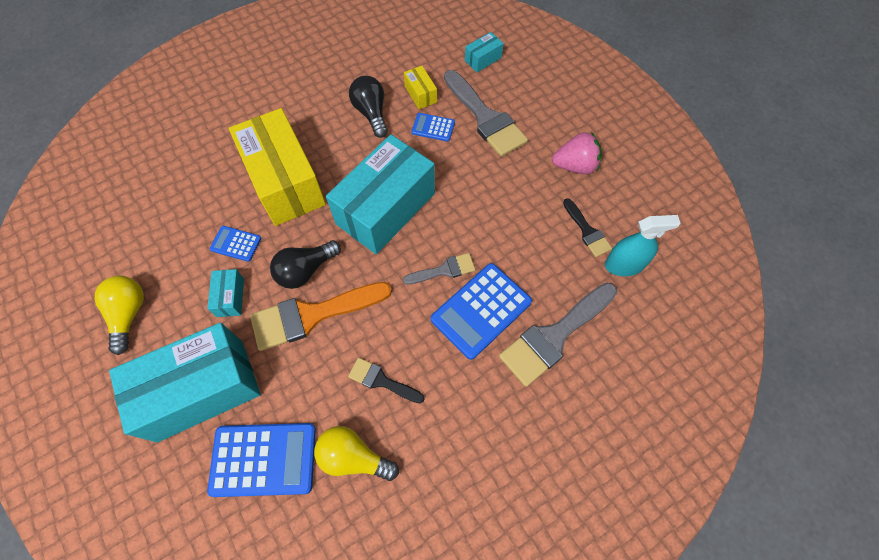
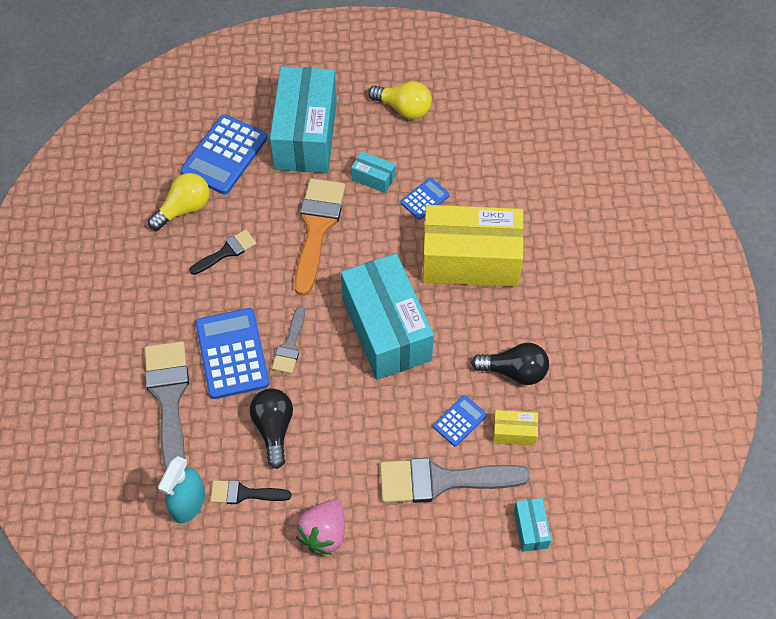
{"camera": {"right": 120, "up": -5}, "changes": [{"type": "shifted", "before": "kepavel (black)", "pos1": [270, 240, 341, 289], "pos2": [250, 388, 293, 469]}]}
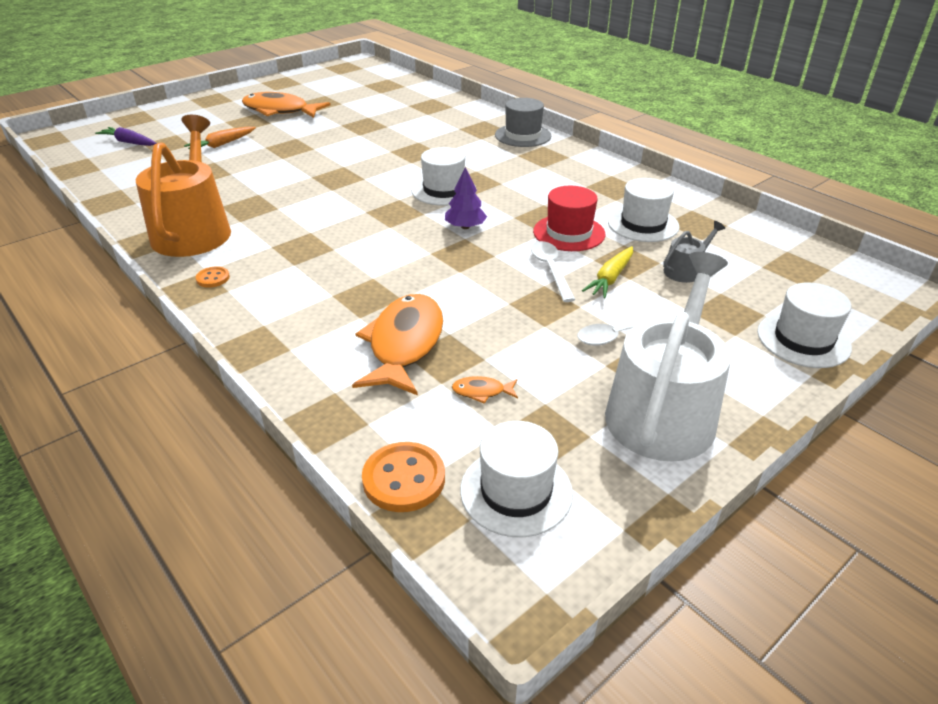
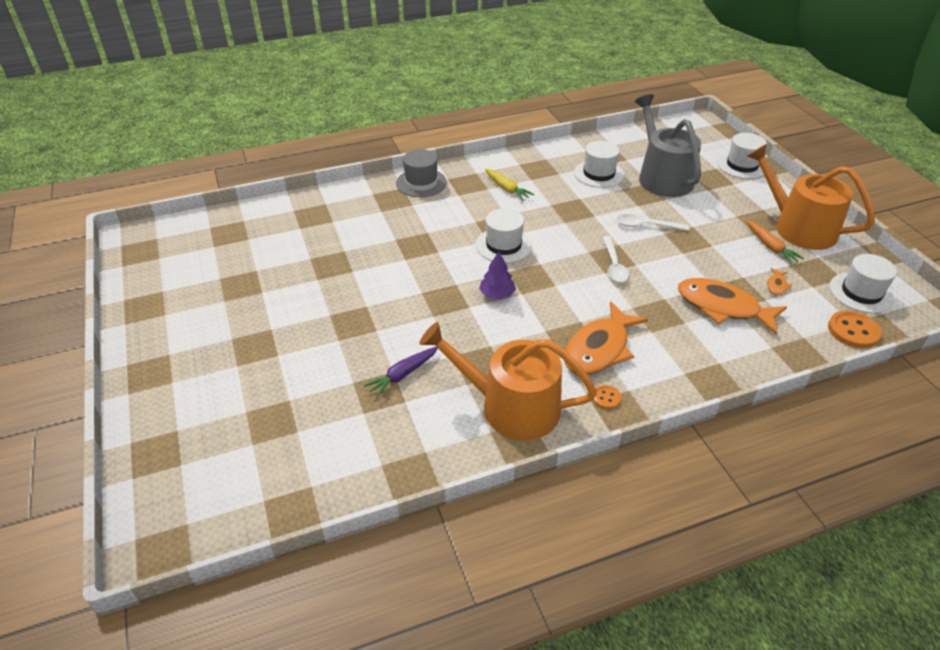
{"camera": {"right": -70, "up": 5}, "changes": [{"type": "gone", "before": "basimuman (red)", "pos1": [533, 186, 605, 251]}, {"type": "shifted", "before": "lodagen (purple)", "pos1": [95, 127, 157, 146], "pos2": [364, 347, 438, 398]}, {"type": "shifted", "before": "lodagen (orange)", "pos1": [184, 127, 256, 149], "pos2": [746, 221, 805, 264]}, {"type": "shifted", "before": "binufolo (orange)", "pos1": [242, 92, 331, 118], "pos2": [565, 301, 648, 374]}, {"type": "shifted", "before": "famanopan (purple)", "pos1": [445, 167, 487, 229], "pos2": [479, 251, 516, 299]}, {"type": "shifted", "before": "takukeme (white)", "pos1": [577, 314, 677, 346], "pos2": [602, 236, 629, 282]}, {"type": "shifted", "before": "lodagen (yellow)", "pos1": [582, 246, 633, 298], "pos2": [484, 169, 534, 201]}, {"type": "repainted", "before": "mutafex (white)", "after": "mutafex (orange)", "pos1": [605, 252, 731, 462], "pos2": [747, 144, 875, 250]}, {"type": "scaled", "before": "mutafex (grey)", "pos1": [663, 221, 725, 283], "pos2": [635, 94, 701, 197], "scale": 2.27}]}
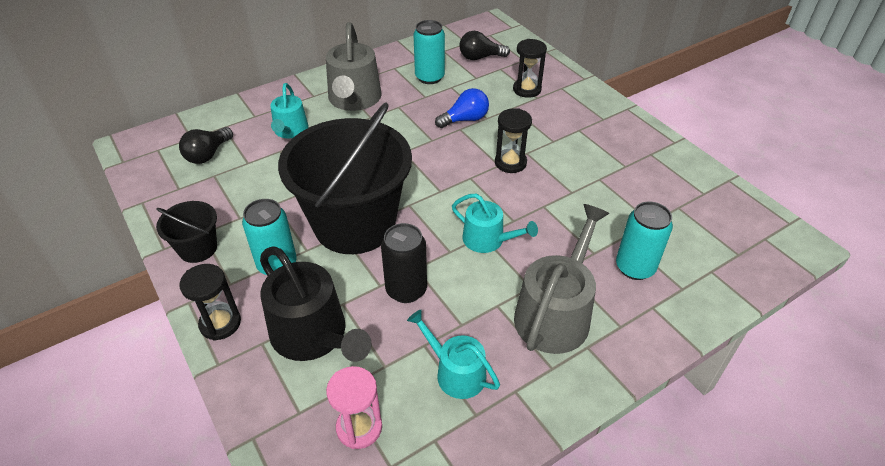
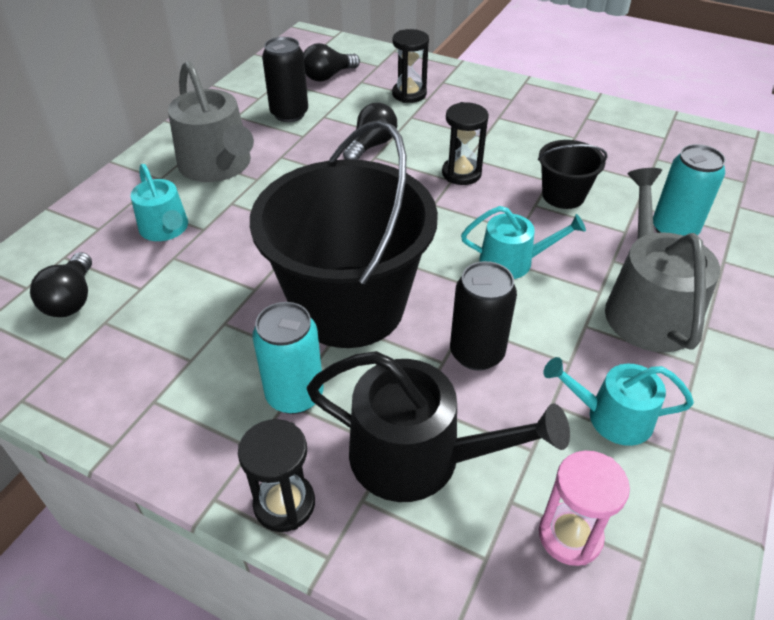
{"camera": {"right": -30, "up": 0}, "changes": [{"type": "shifted", "before": "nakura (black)", "pos1": [156, 201, 217, 263], "pos2": [538, 140, 607, 209]}, {"type": "repainted", "before": "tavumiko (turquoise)", "after": "tavumiko (black)", "pos1": [414, 20, 445, 84], "pos2": [262, 37, 308, 122]}, {"type": "repainted", "before": "kepavel (blue)", "after": "kepavel (black)", "pos1": [435, 88, 489, 128], "pos2": [343, 103, 397, 160]}]}
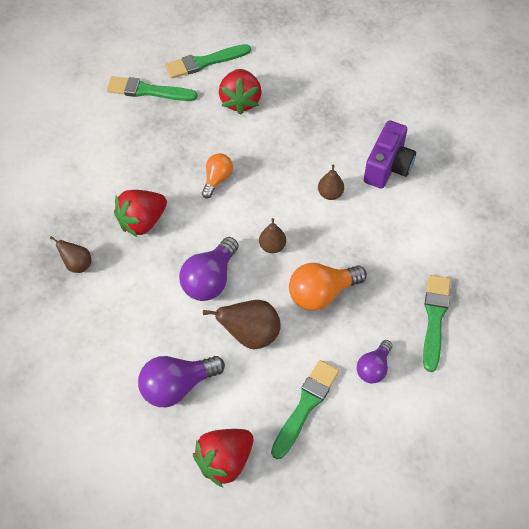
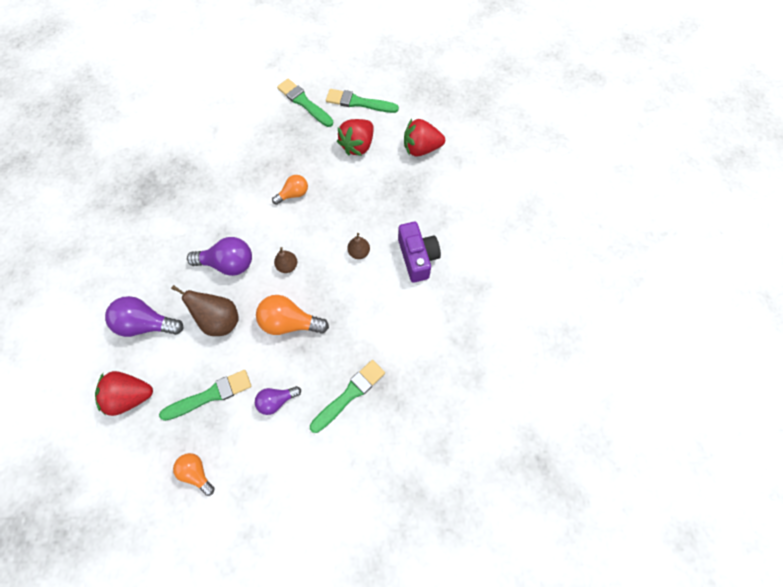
{"camera": {"right": 35, "up": 10}, "changes": [{"type": "gone", "before": "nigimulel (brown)", "pos1": [50, 236, 92, 273]}, {"type": "new", "after": "kepavel (orange)", "pos2": [173, 453, 215, 496]}, {"type": "shifted", "before": "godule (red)", "pos1": [114, 190, 167, 237], "pos2": [404, 119, 445, 156]}, {"type": "rotated", "before": "kepavel (purple)", "pos1": [179, 237, 239, 301], "pos2": [187, 237, 252, 276], "turn": -150}, {"type": "rotated", "before": "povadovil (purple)", "pos1": [364, 120, 416, 189], "pos2": [398, 222, 441, 283], "turn": -75}]}
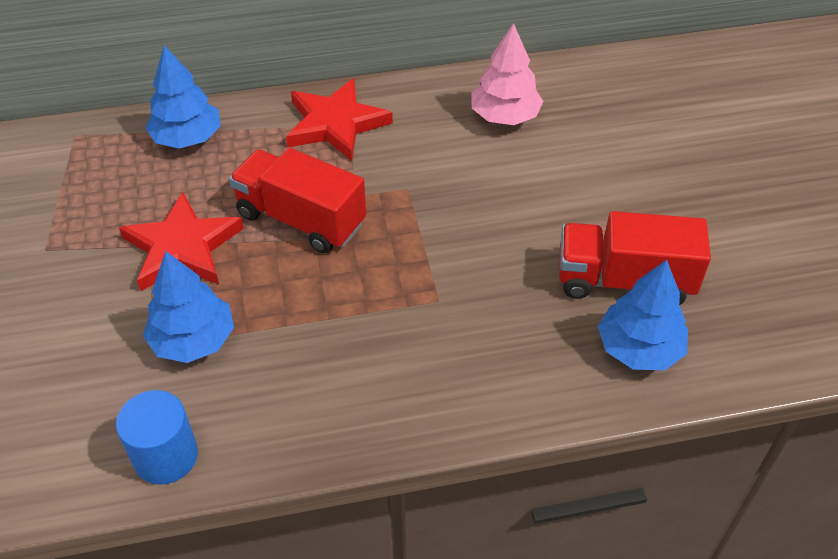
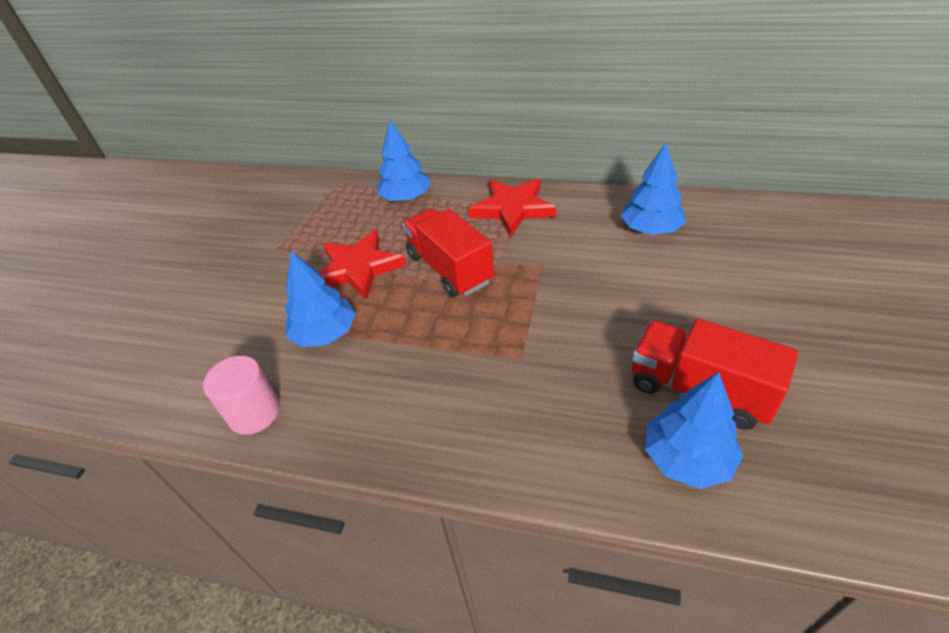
{"camera": {"right": 30, "up": -5}, "changes": [{"type": "repainted", "before": "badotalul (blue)", "after": "badotalul (pink)", "pos1": [116, 390, 198, 485], "pos2": [203, 356, 280, 435]}, {"type": "repainted", "before": "famanopan (pink)", "after": "famanopan (blue)", "pos1": [472, 23, 544, 125], "pos2": [620, 143, 686, 235]}]}
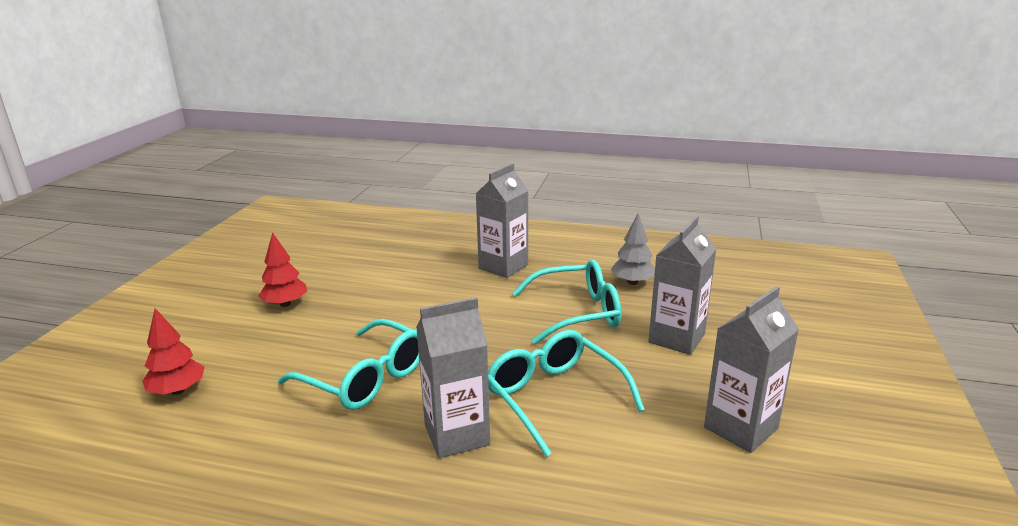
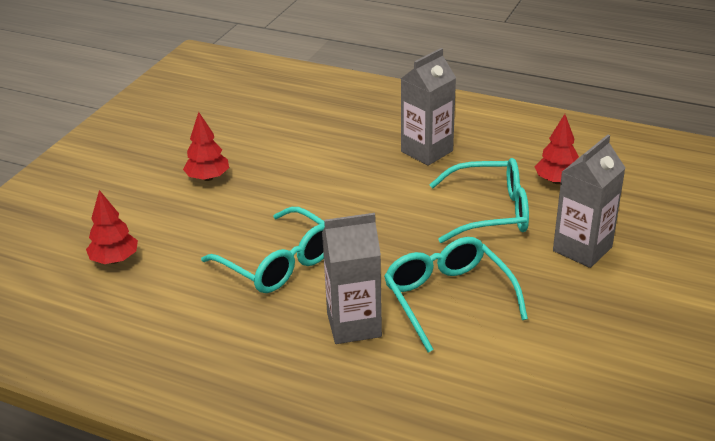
{"camera": {"right": 10, "up": 10}, "changes": [{"type": "gone", "before": "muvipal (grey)", "pos1": [704, 286, 799, 453]}, {"type": "repainted", "before": "famanopan (grey)", "after": "famanopan (red)", "pos1": [611, 214, 655, 285], "pos2": [535, 114, 579, 184]}]}
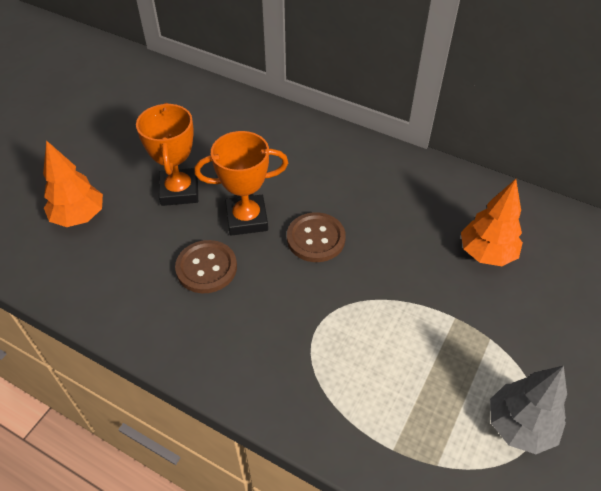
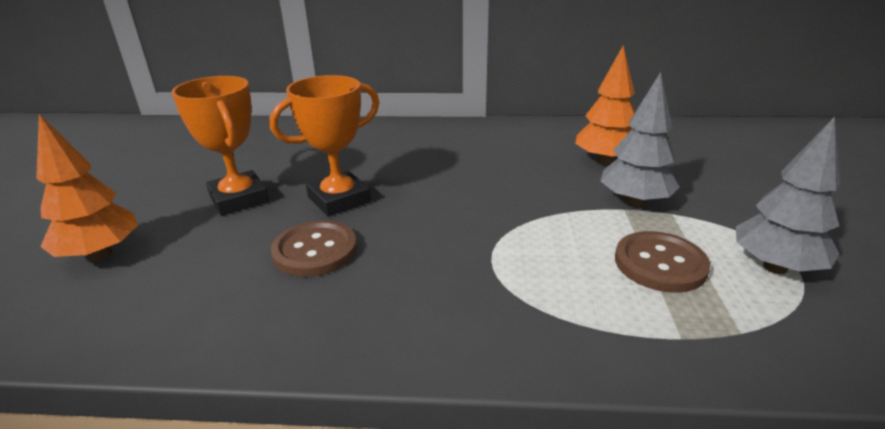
{"camera": {"right": -25, "up": -20}, "changes": [{"type": "new", "after": "famanopan (grey)", "pos2": [601, 72, 679, 207]}, {"type": "shifted", "before": "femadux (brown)", "pos1": [287, 212, 346, 262], "pos2": [615, 231, 711, 292]}]}
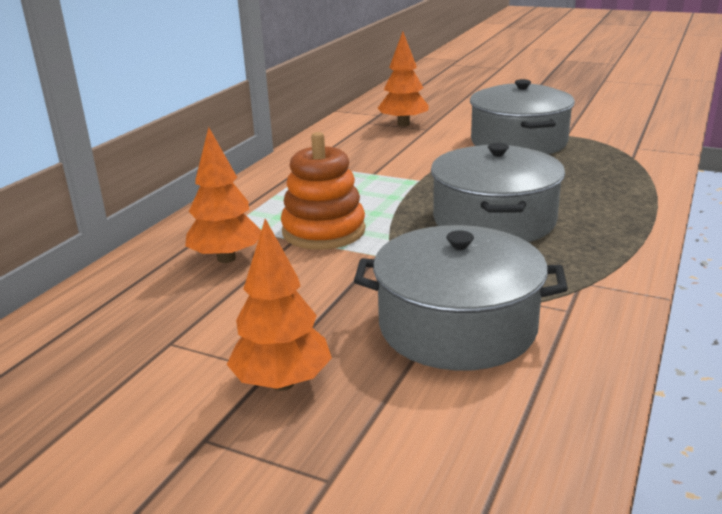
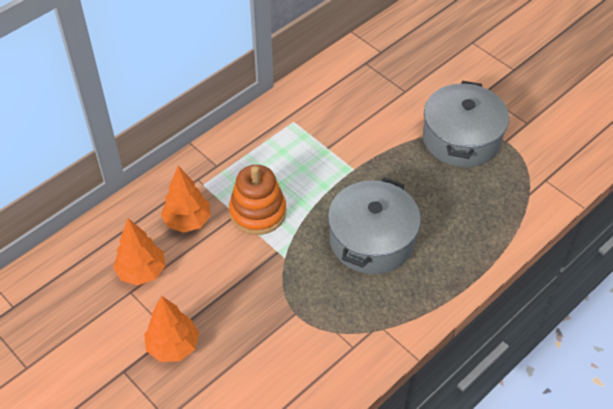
{"camera": {"right": 20, "up": 25}, "changes": [{"type": "gone", "before": "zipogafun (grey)", "pos1": [354, 225, 568, 371]}, {"type": "shifted", "before": "famanopan (orange)", "pos1": [378, 32, 429, 127], "pos2": [113, 218, 166, 285]}]}
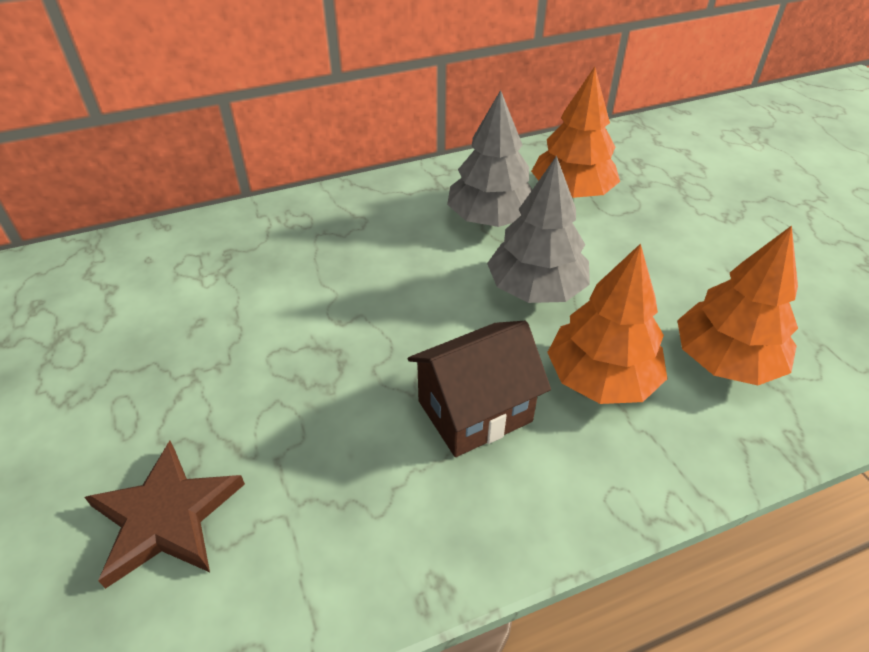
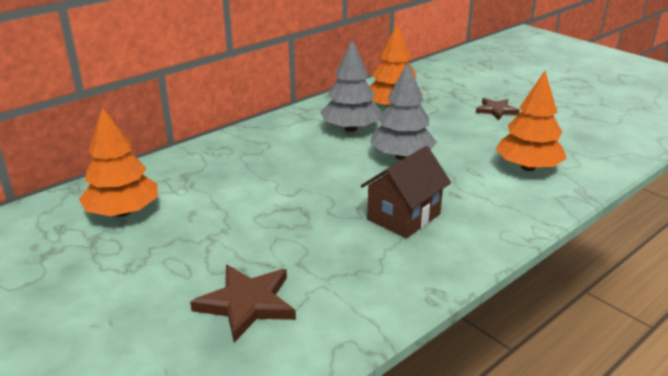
{"camera": {"right": -20, "up": -15}, "changes": [{"type": "new", "after": "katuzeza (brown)", "pos2": [476, 98, 520, 120]}, {"type": "shifted", "before": "famanopan (orange)", "pos1": [547, 243, 667, 404], "pos2": [79, 107, 157, 217]}]}
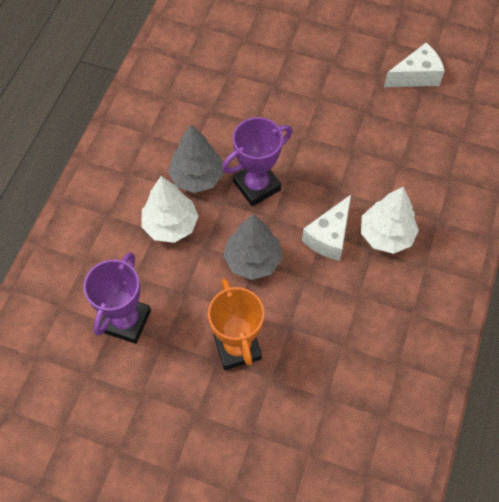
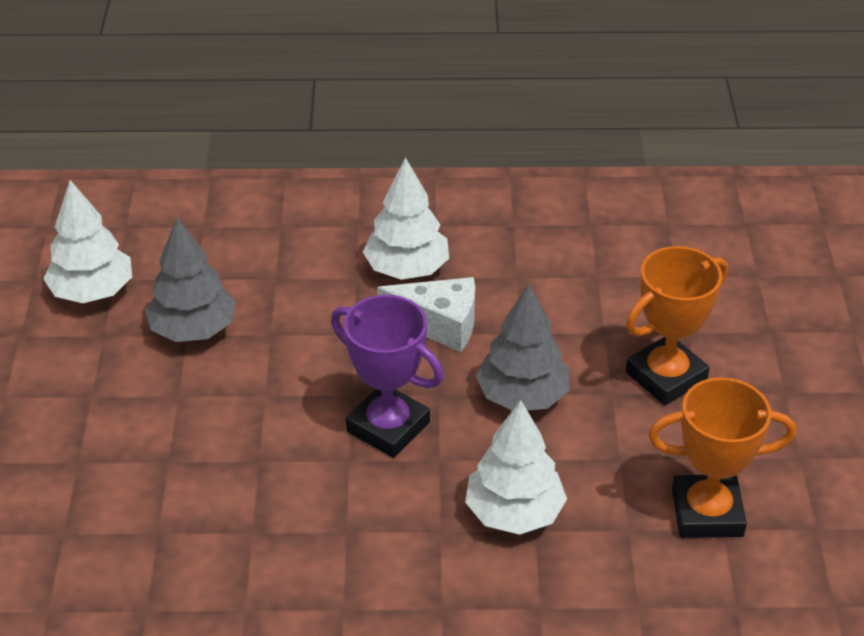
{"camera": {"right": -110, "up": -20}, "changes": [{"type": "shifted", "before": "famanopan (grey)", "pos1": [168, 124, 224, 193], "pos2": [145, 217, 236, 342]}, {"type": "swapped", "before": "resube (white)", "after": "famanopan (white)", "pos1": [384, 43, 445, 87], "pos2": [43, 180, 132, 303]}, {"type": "repainted", "before": "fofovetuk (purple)", "after": "fofovetuk (orange)", "pos1": [83, 252, 151, 344], "pos2": [648, 377, 796, 538]}]}
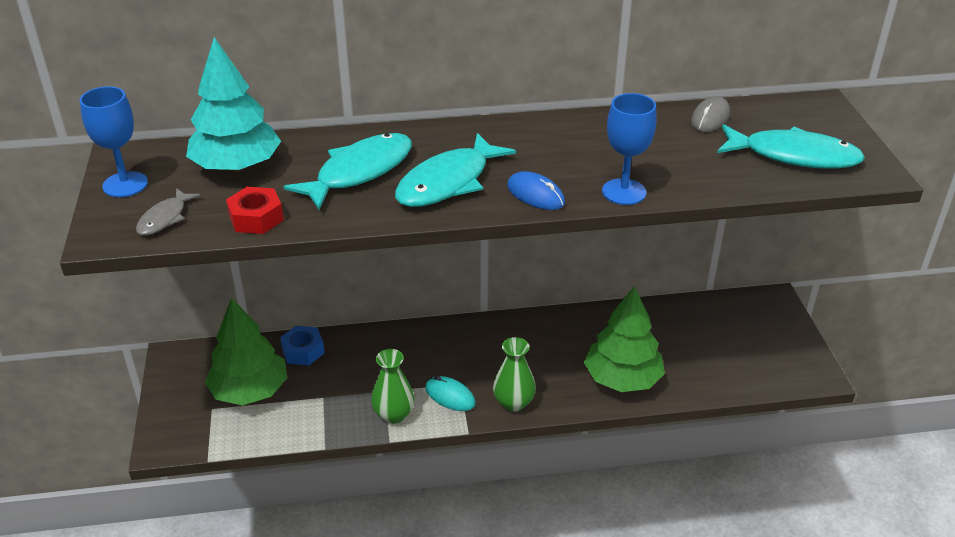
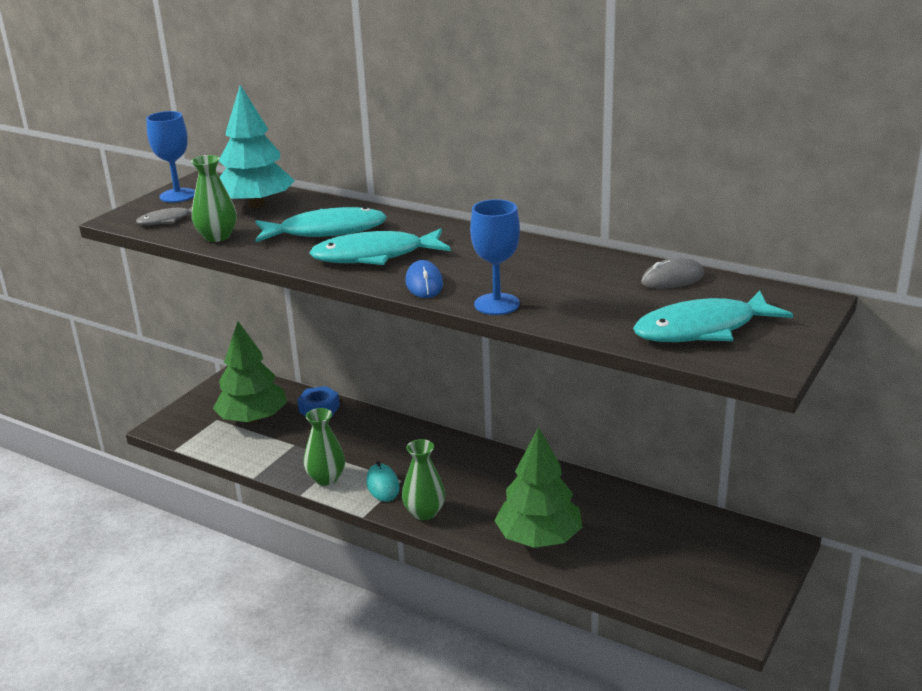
{"camera": {"right": 40, "up": -10}, "changes": [{"type": "swapped", "before": "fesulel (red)", "after": "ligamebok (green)", "pos1": [226, 187, 284, 234], "pos2": [191, 155, 237, 242]}, {"type": "rotated", "before": "binufolo (turquoise)", "pos1": [717, 124, 865, 169], "pos2": [633, 291, 793, 342], "turn": 105}]}
